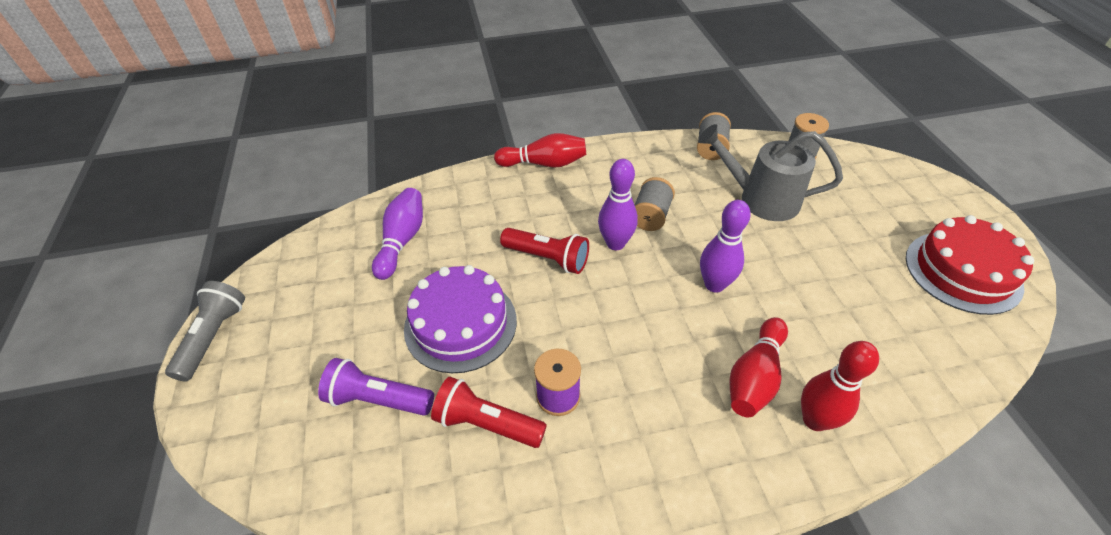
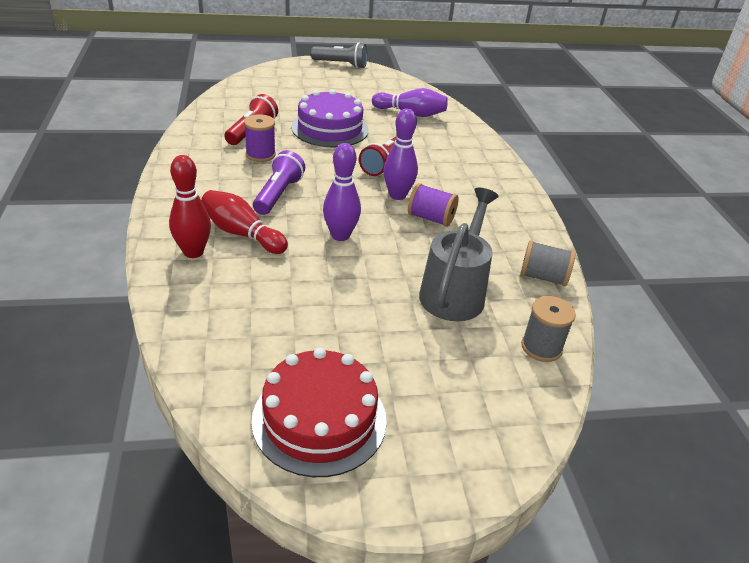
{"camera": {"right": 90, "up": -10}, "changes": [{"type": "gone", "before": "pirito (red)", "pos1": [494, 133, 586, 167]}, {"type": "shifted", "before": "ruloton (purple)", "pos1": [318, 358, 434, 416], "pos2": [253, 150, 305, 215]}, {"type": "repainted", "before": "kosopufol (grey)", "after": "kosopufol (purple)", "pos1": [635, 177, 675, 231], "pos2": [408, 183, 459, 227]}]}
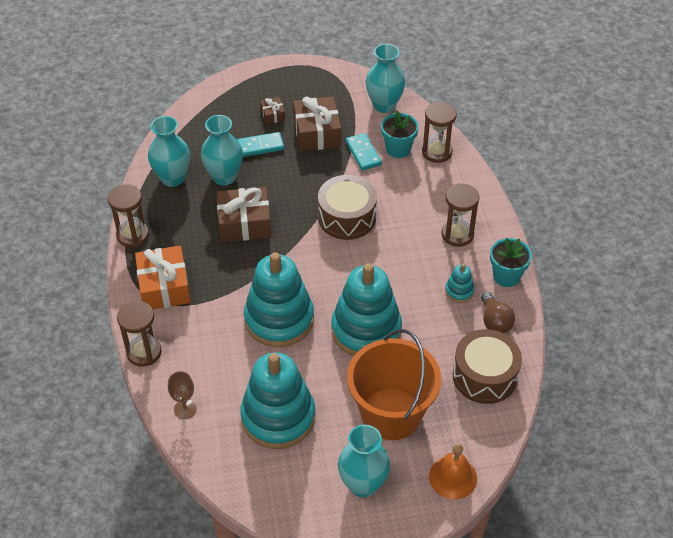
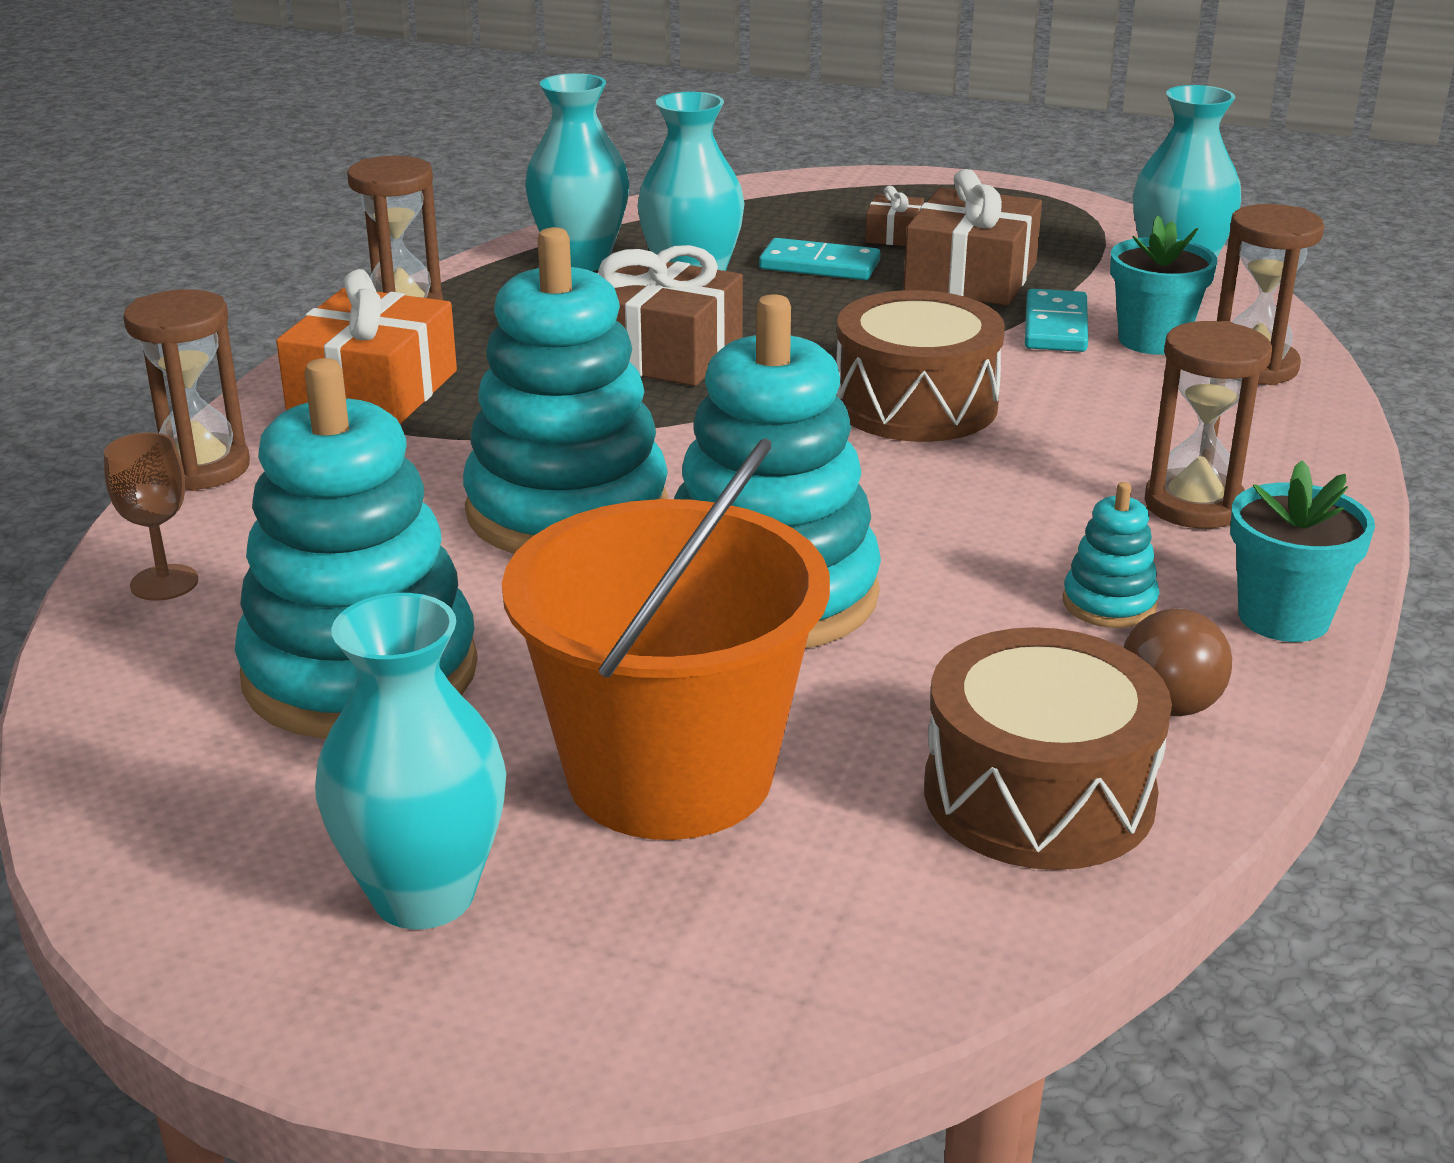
{"camera": {"right": 30, "up": -20}, "changes": [{"type": "gone", "before": "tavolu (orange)", "pos1": [429, 443, 477, 499]}]}
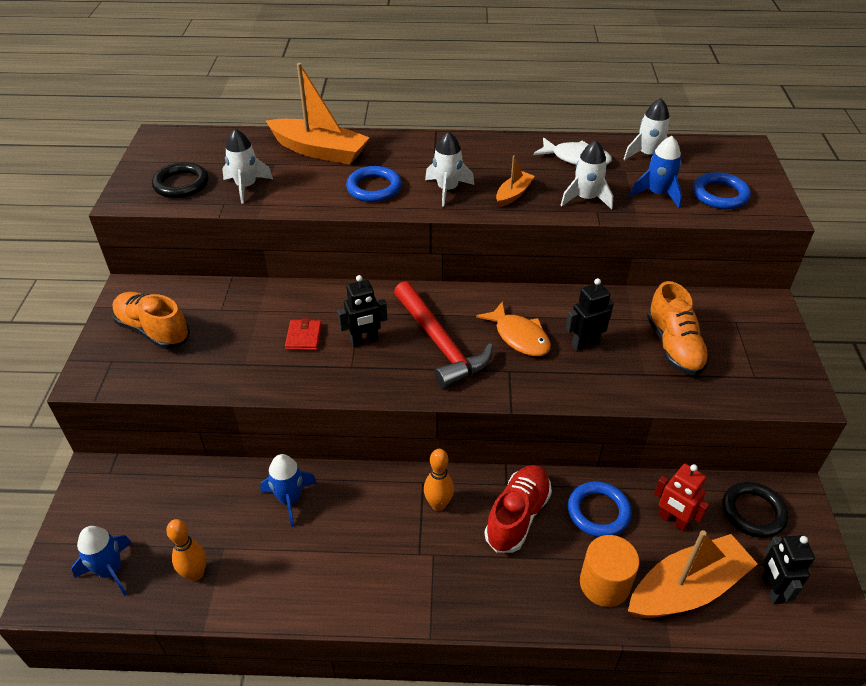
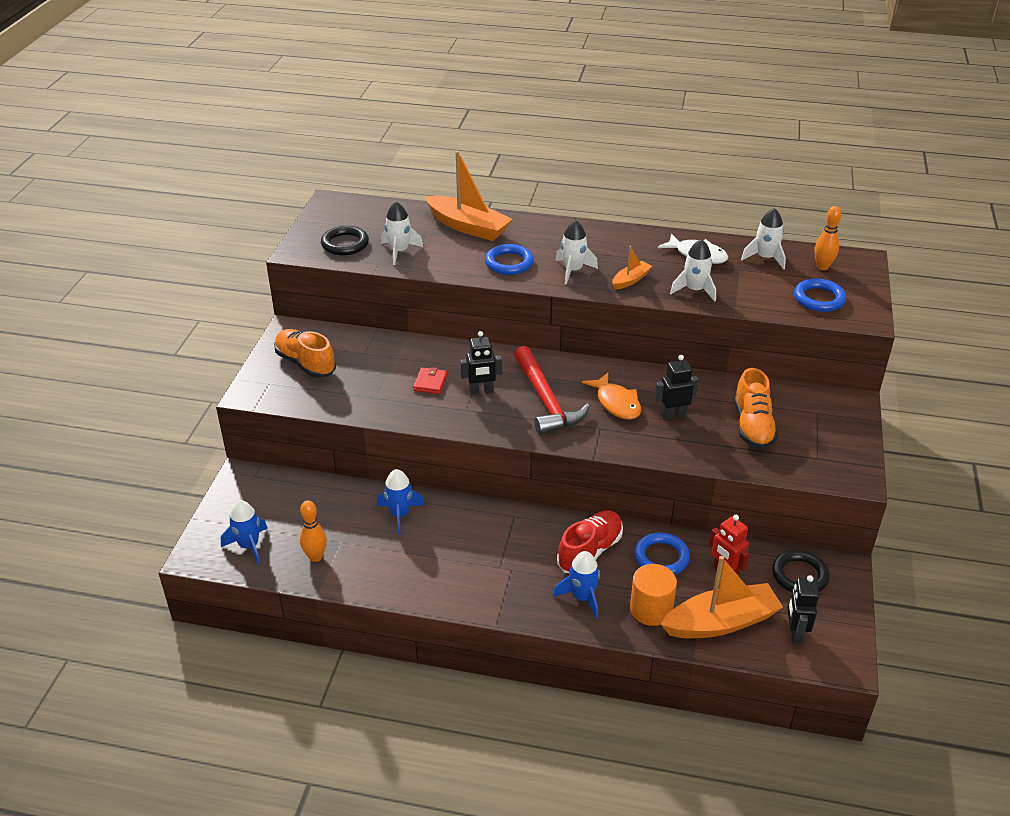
{"camera": {"right": 10, "up": -5}, "changes": [{"type": "shifted", "before": "pirito (orange)", "pos1": [424, 449, 454, 511], "pos2": [814, 206, 841, 270]}, {"type": "shifted", "before": "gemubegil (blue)", "pos1": [630, 136, 682, 208], "pos2": [553, 551, 600, 619]}]}
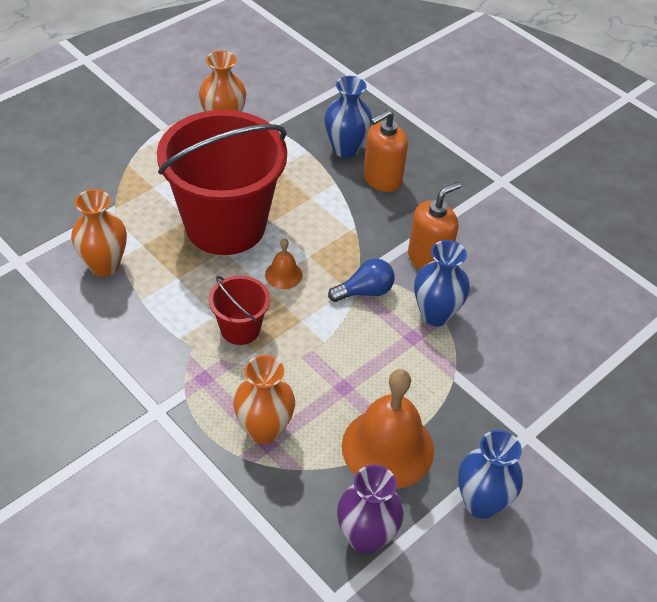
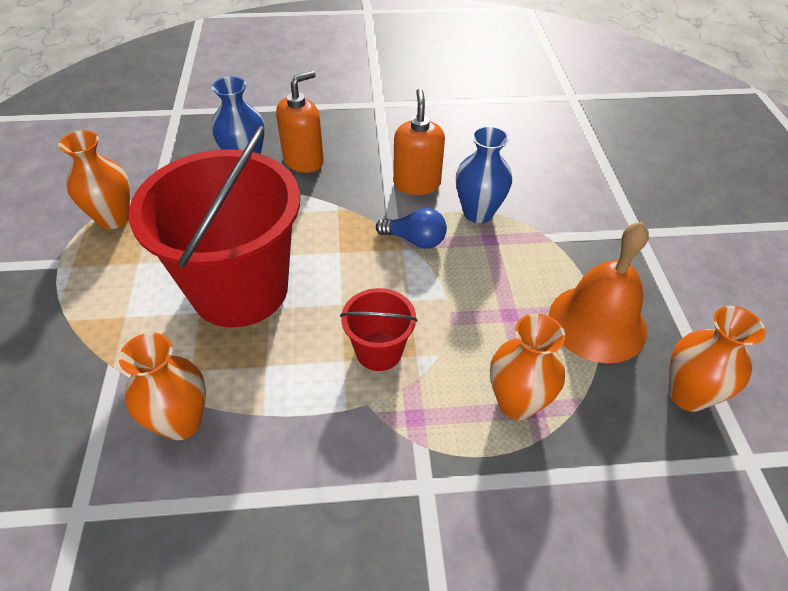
{"camera": {"right": -50, "up": 0}, "changes": [{"type": "gone", "before": "tavolu (orange)", "pos1": [265, 238, 302, 289]}, {"type": "gone", "before": "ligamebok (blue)", "pos1": [458, 430, 523, 519]}, {"type": "repainted", "before": "ligamebok (purple)", "after": "ligamebok (orange)", "pos1": [337, 465, 404, 554], "pos2": [669, 306, 766, 412]}, {"type": "rotated", "before": "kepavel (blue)", "pos1": [328, 258, 394, 302], "pos2": [376, 208, 447, 249], "turn": 90}, {"type": "rotated", "before": "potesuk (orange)", "pos1": [363, 110, 408, 192], "pos2": [276, 71, 324, 173], "turn": -135}]}
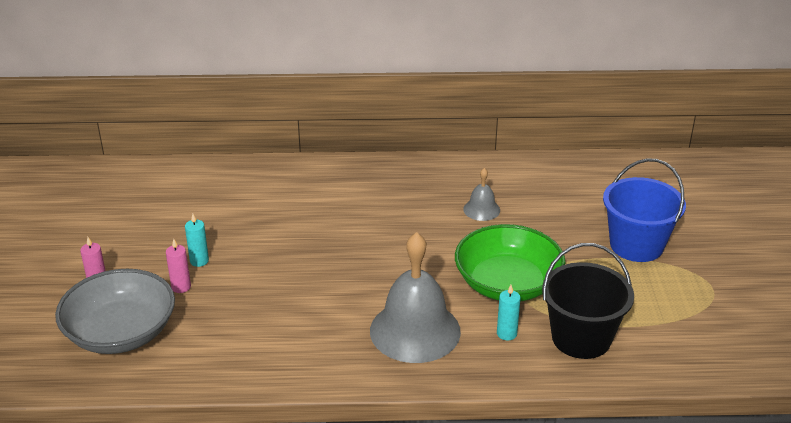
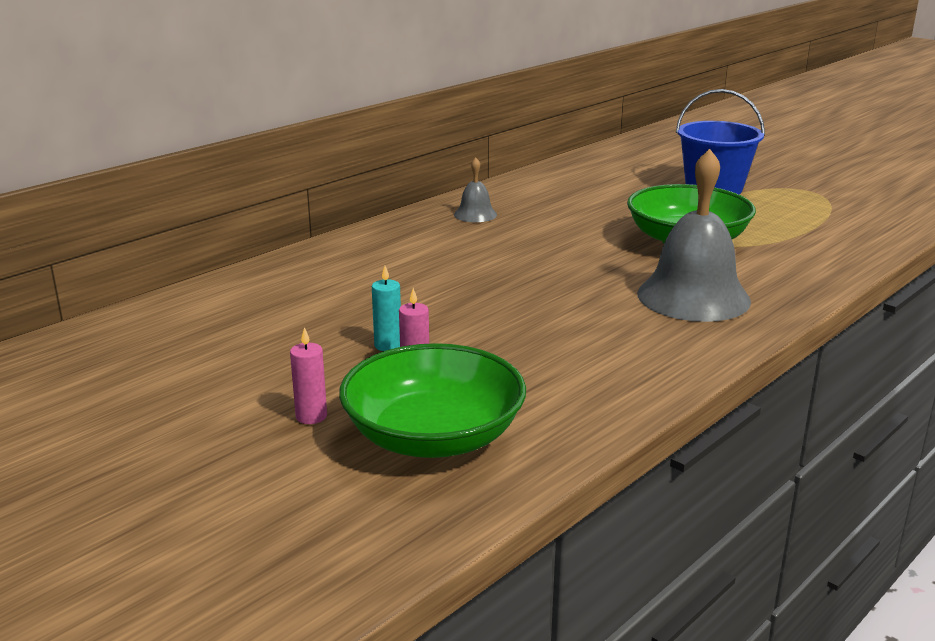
{"camera": {"right": -45, "up": -10}, "changes": [{"type": "gone", "before": "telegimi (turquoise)", "pos1": [497, 285, 521, 340]}, {"type": "gone", "before": "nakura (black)", "pos1": [542, 243, 634, 359]}, {"type": "shifted", "before": "tavolu (grey)", "pos1": [463, 168, 500, 221], "pos2": [454, 158, 497, 222]}, {"type": "repainted", "before": "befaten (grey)", "after": "befaten (green)", "pos1": [55, 269, 175, 354], "pos2": [339, 343, 526, 458]}]}
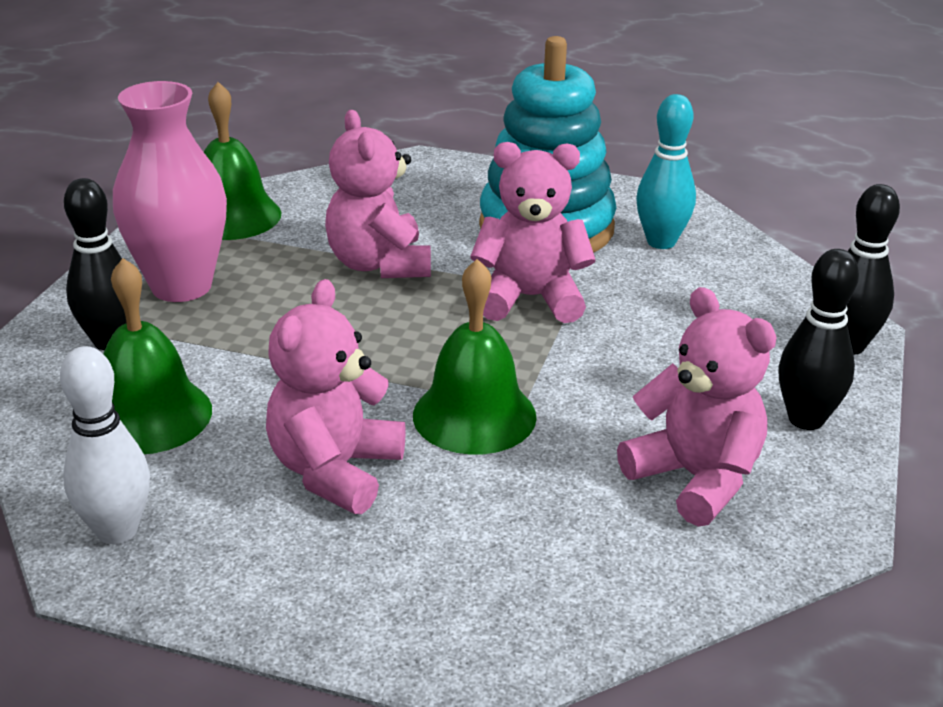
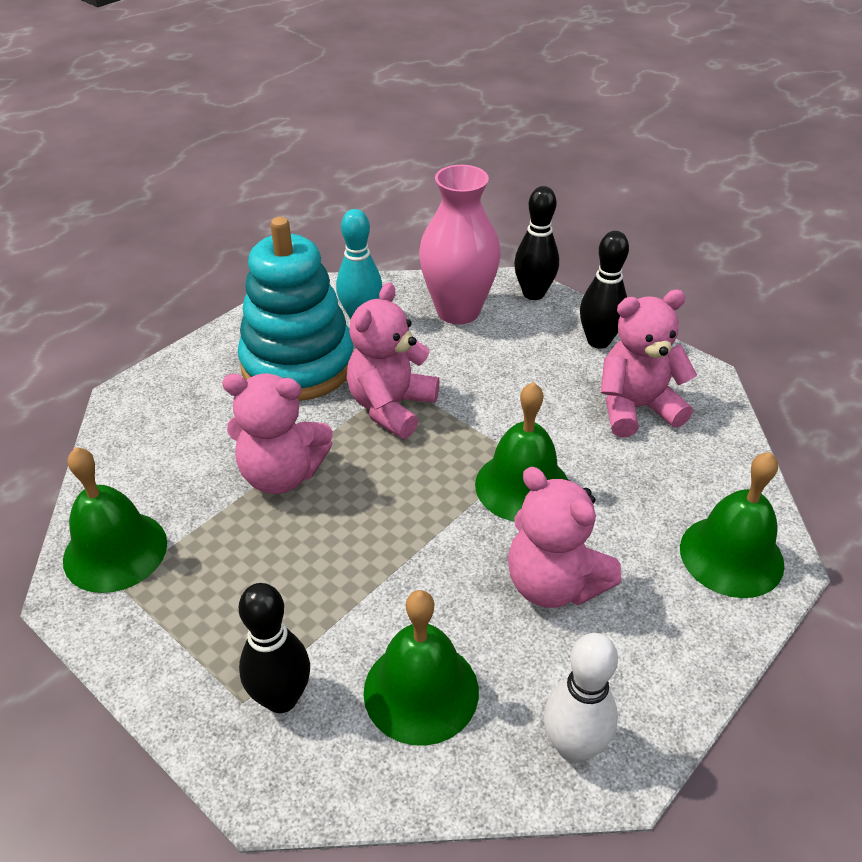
{"camera": {"right": -65, "up": 10}, "changes": [{"type": "new", "after": "tavolu (green)", "pos2": [680, 452, 784, 598]}, {"type": "shifted", "before": "ligamebok (pink)", "pos1": [113, 81, 227, 302], "pos2": [419, 165, 501, 324]}]}
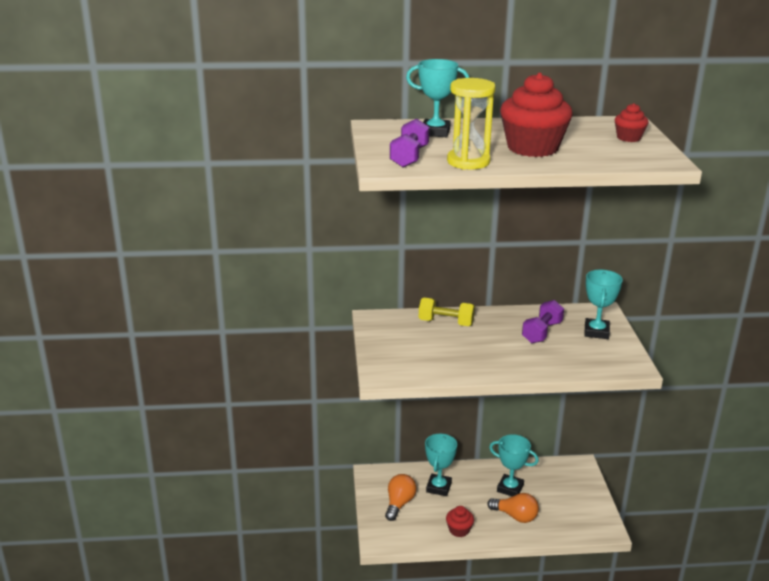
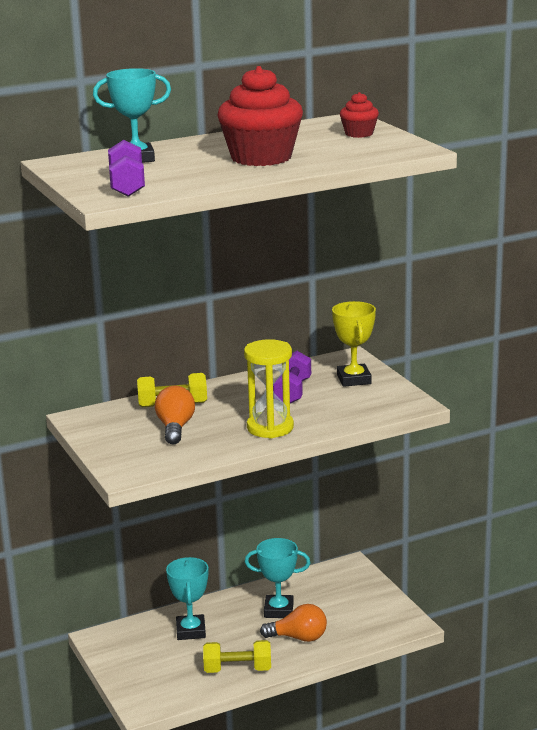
{"camera": {"right": -20, "up": -5}, "changes": [{"type": "shifted", "before": "kepavel (orange)", "pos1": [385, 474, 416, 521], "pos2": [155, 386, 195, 445]}, {"type": "shifted", "before": "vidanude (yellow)", "pos1": [447, 78, 496, 170], "pos2": [244, 339, 294, 439]}, {"type": "swapped", "before": "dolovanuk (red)", "after": "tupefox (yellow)", "pos1": [446, 506, 474, 537], "pos2": [203, 640, 271, 673]}, {"type": "repainted", "before": "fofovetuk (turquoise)", "after": "fofovetuk (yellow)", "pos1": [584, 269, 623, 339], "pos2": [332, 301, 376, 387]}]}
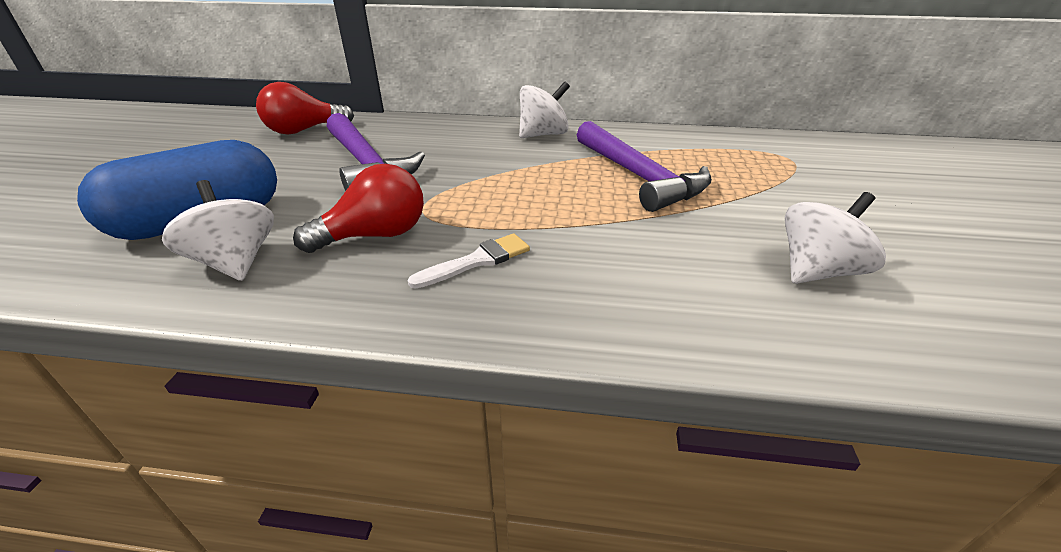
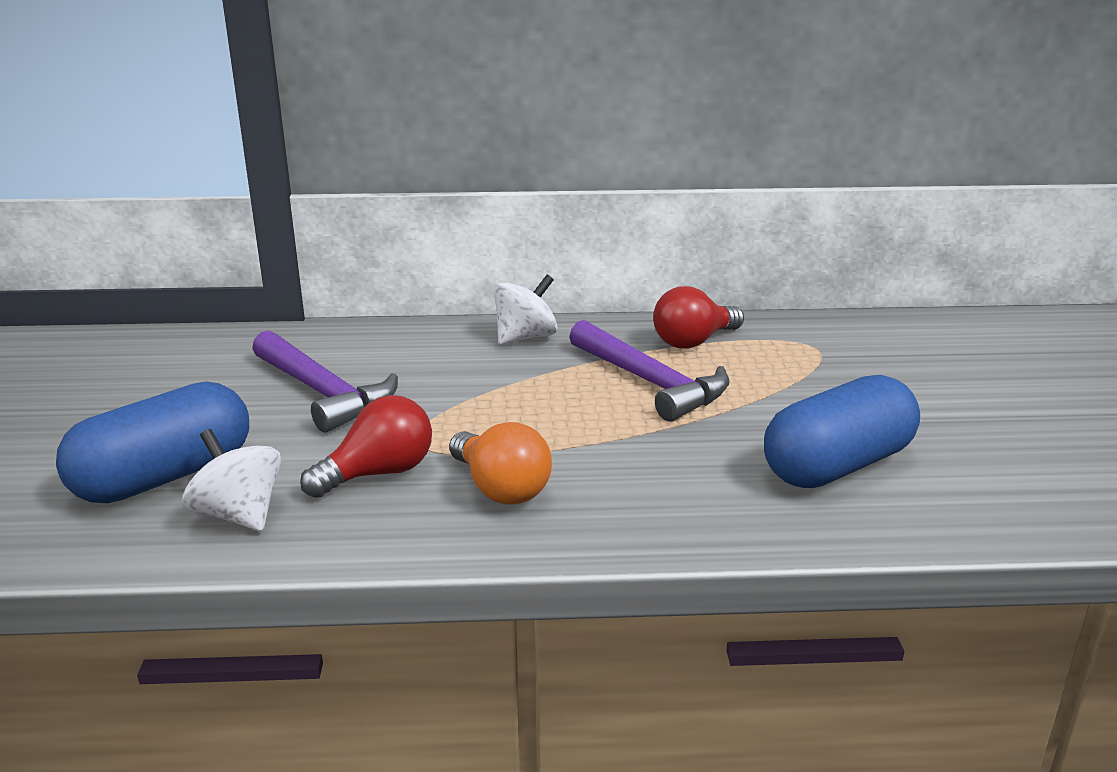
{"camera": {"right": -10, "up": -10}, "changes": [{"type": "shifted", "before": "kepavel (red)", "pos1": [256, 82, 354, 134], "pos2": [653, 286, 744, 348]}, {"type": "swapped", "before": "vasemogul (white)", "after": "kepavel (orange)", "pos1": [408, 233, 530, 289], "pos2": [449, 422, 552, 505]}, {"type": "swapped", "before": "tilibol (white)", "after": "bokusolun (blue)", "pos1": [785, 192, 886, 284], "pos2": [764, 375, 920, 488]}]}
